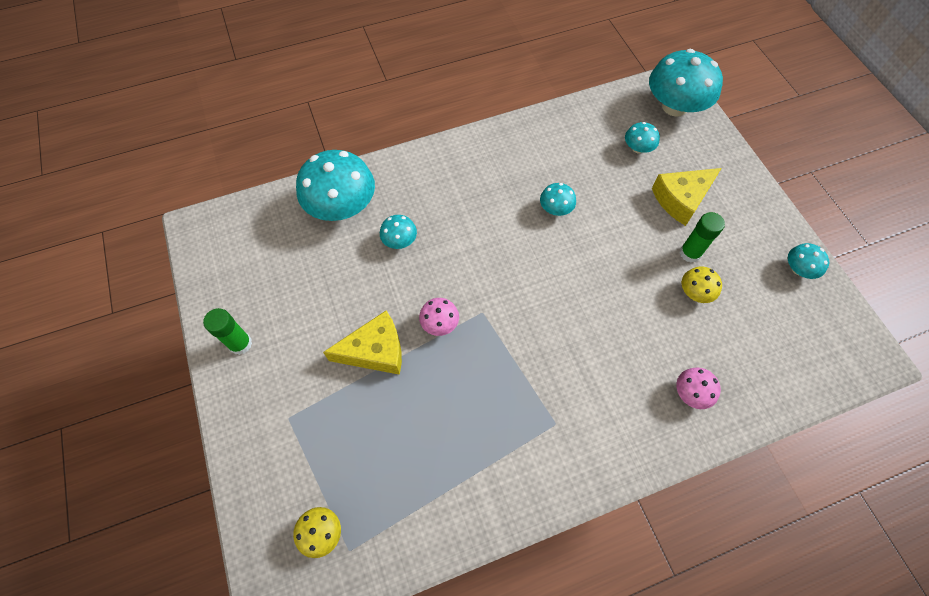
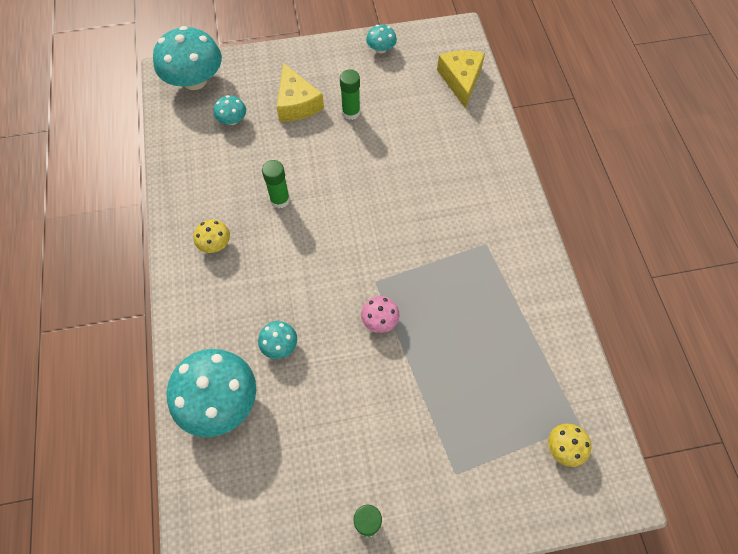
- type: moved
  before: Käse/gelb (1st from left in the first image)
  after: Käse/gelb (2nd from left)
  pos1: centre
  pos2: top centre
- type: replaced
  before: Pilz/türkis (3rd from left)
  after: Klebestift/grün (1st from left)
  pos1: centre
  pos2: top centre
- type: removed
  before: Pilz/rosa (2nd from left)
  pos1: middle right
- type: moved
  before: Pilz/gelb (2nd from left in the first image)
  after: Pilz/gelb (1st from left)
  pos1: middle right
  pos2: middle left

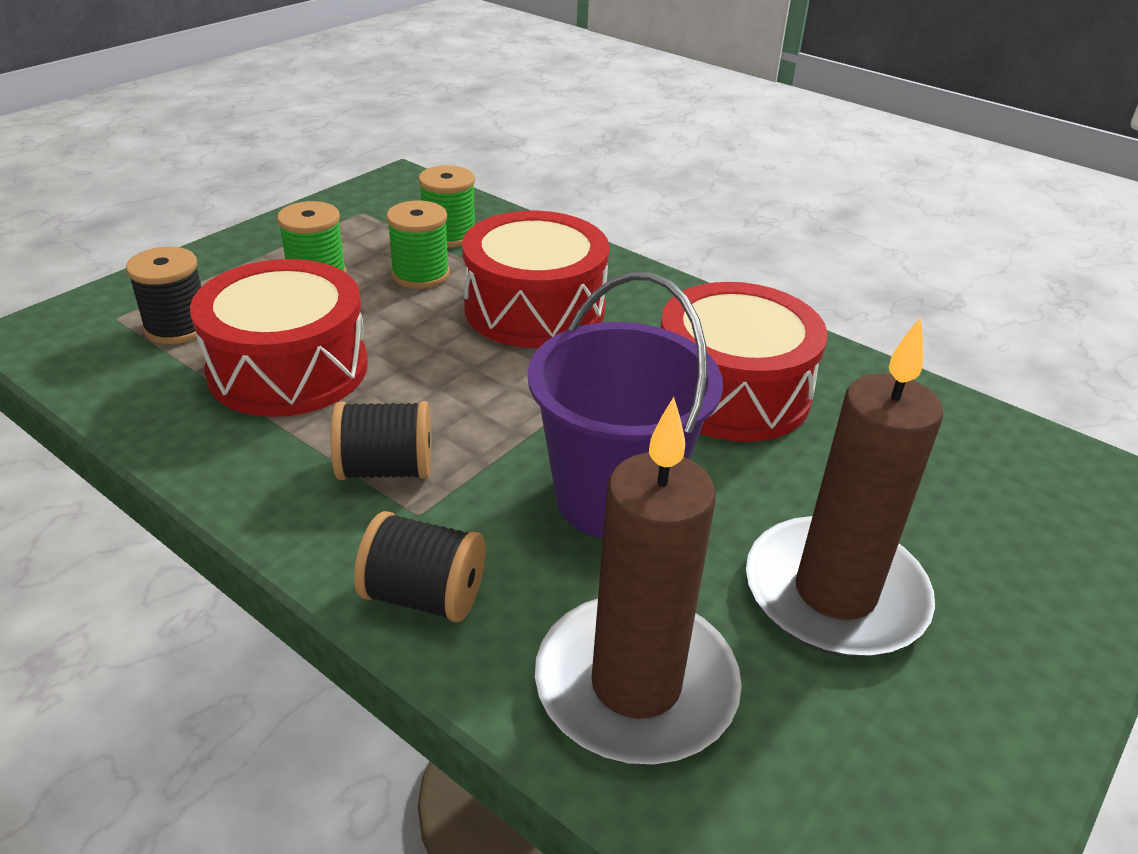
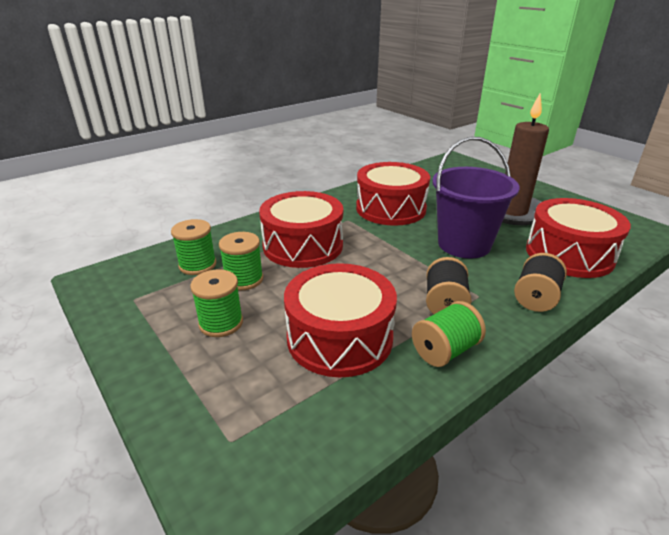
- type: removed
  before: Garnrolle/schwarz (1st from left)
  pos1: middle left
- type: replaced
  before: Kerze/braun (1st from left)
  after: Trommel/rot (4th from left)
  pos1: bottom centre
  pos2: middle right
- type: added
  after: Garnrolle/grün (4th from left)
  pos2: middle right

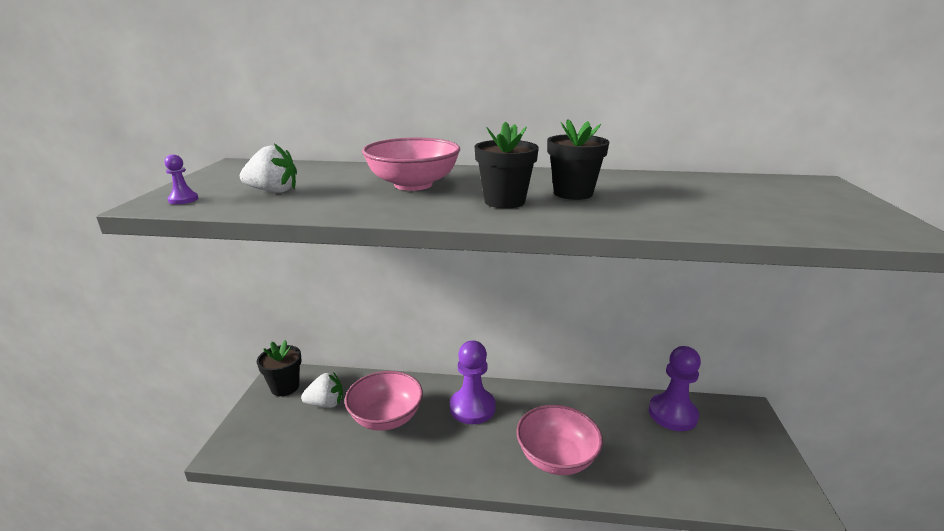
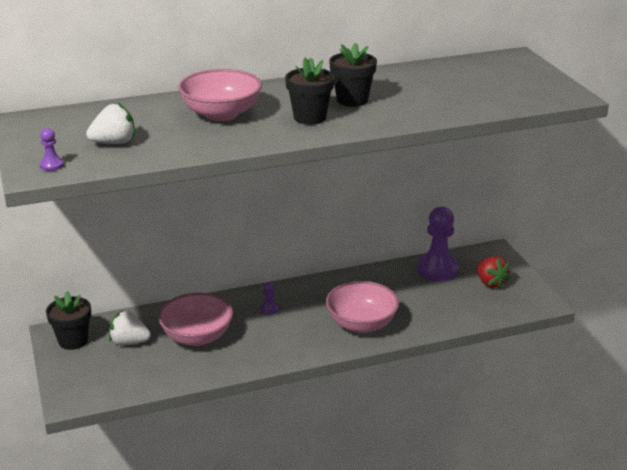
- type: turned
  before: Erdbeere/weiß (2nd from left)
  pos1: bottom centre
  pos2: bottom left
  turn: -135
- type: resized
  before: Bauer/lila (2nd from left)
  pos1: bottom centre
  pos2: centre
  scale: 0.42
- type: added
  after: Erdbeere/rot
  pos2: middle right

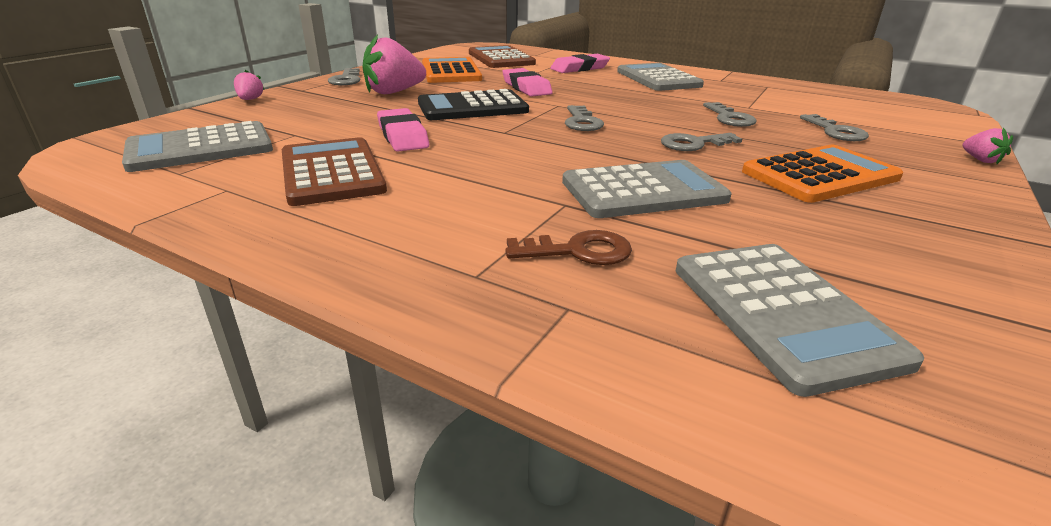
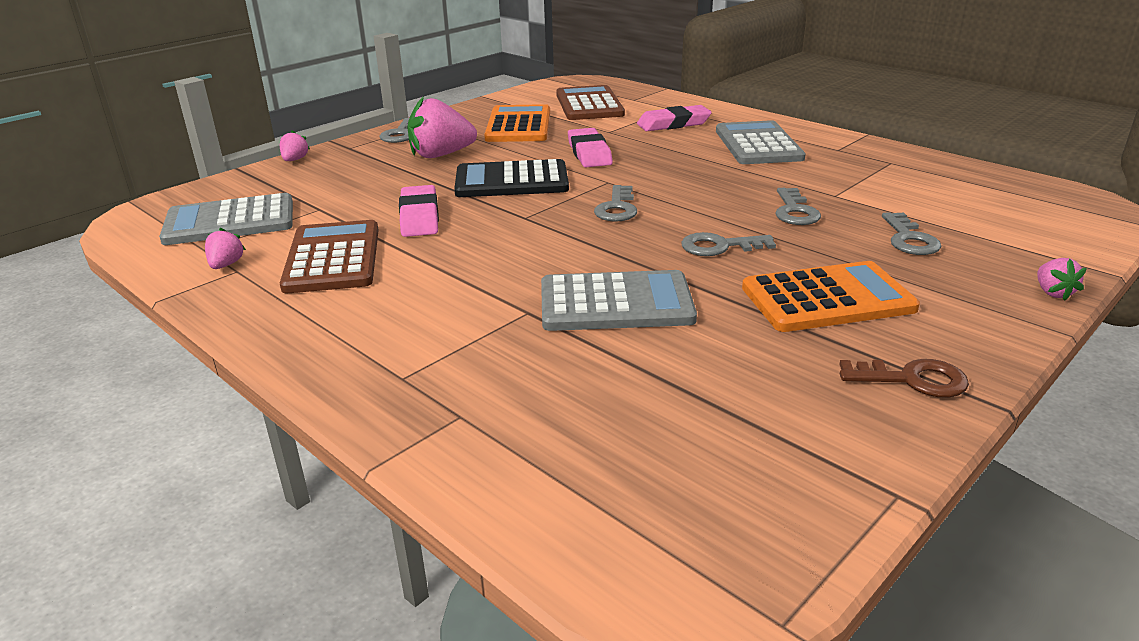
- type: moved
  before: Schlüssel/braun
  pos1: centre
  pos2: middle right
- type: removed
  before: Taschenrechner/grau (4th from left)
  pos1: middle right
- type: added
  after: Erdbeere/rosa (1st from left)
  pos2: middle left

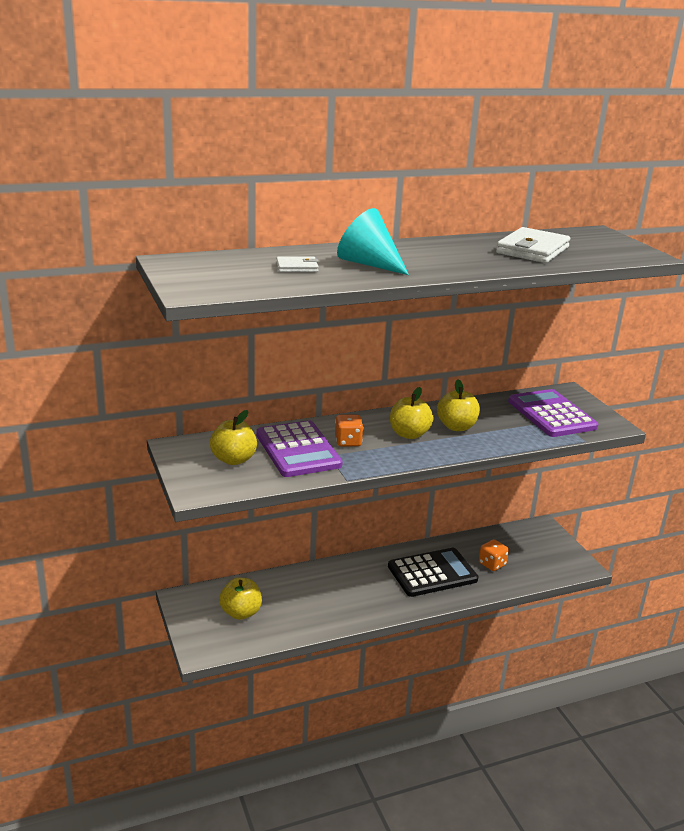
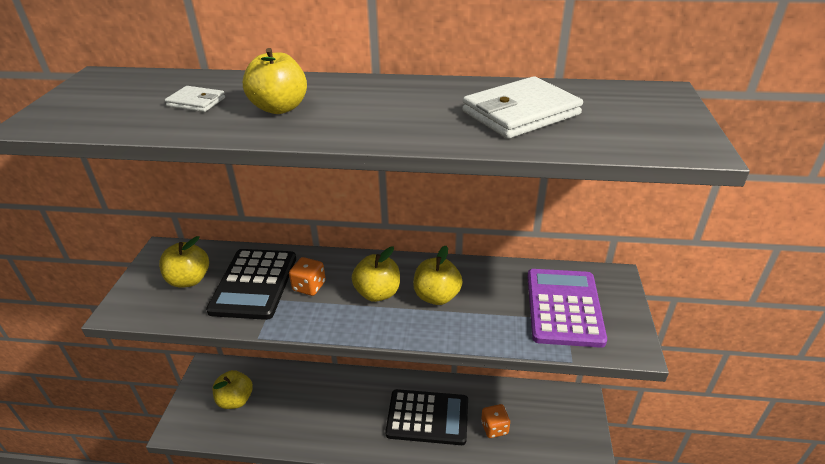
- type: recoloured
  before: Taschenrechner/lila (1st from left)
  after: Taschenrechner/schwarz (1st from left)
  pos1: centre
  pos2: middle left
- type: replaced
  before: Kegel/türkis
  after: Apfel/gelb (3rd from left)
  pos1: top centre
  pos2: top centre

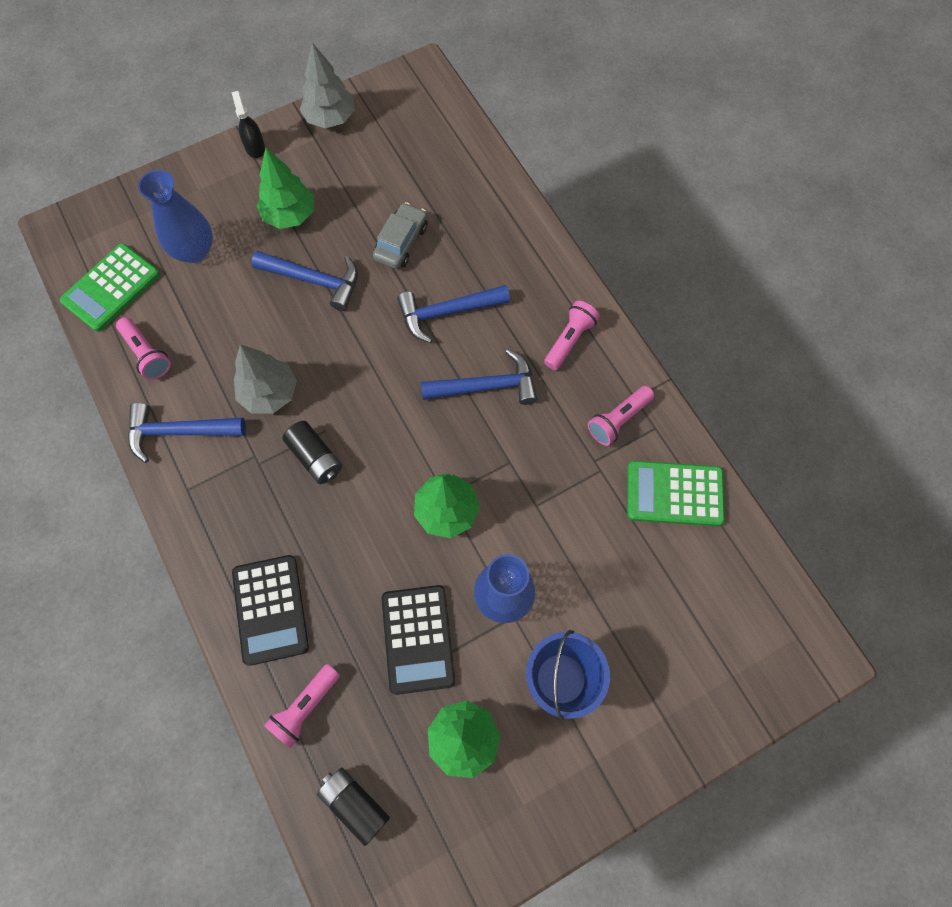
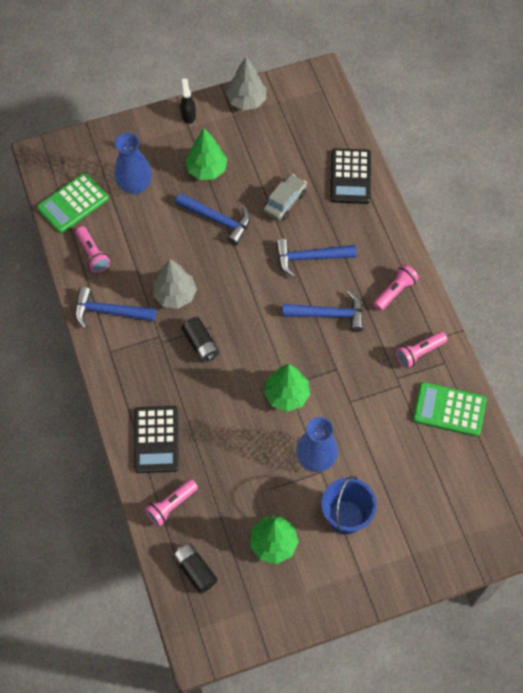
- type: moved
  before: Taschenrechner/schwarz (2nd from left)
  pos1: bottom centre
  pos2: top right

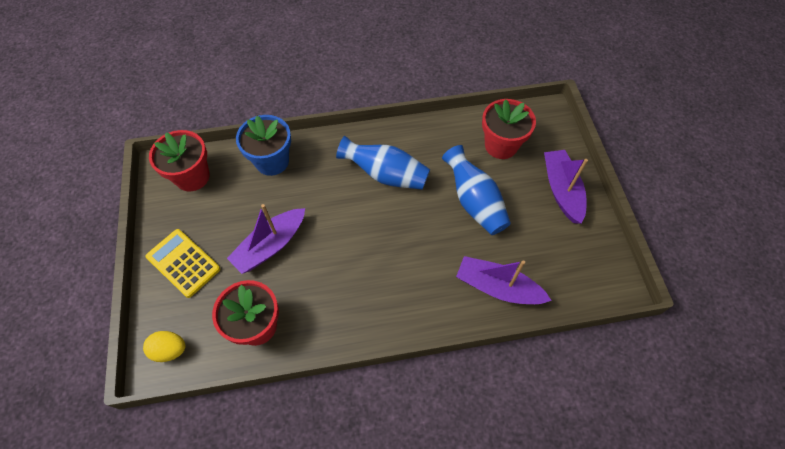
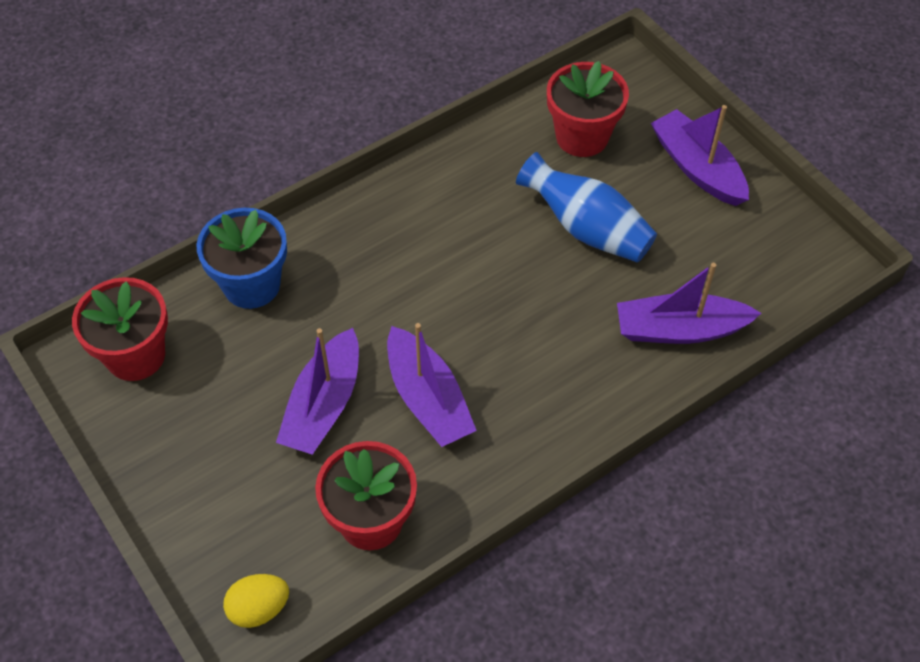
- type: removed
  before: Taschenrechner/gelb
  pos1: middle left
- type: removed
  before: Vase/blau (1st from left)
  pos1: centre
- type: added
  after: Boot/lila (2nd from left)
  pos2: centre

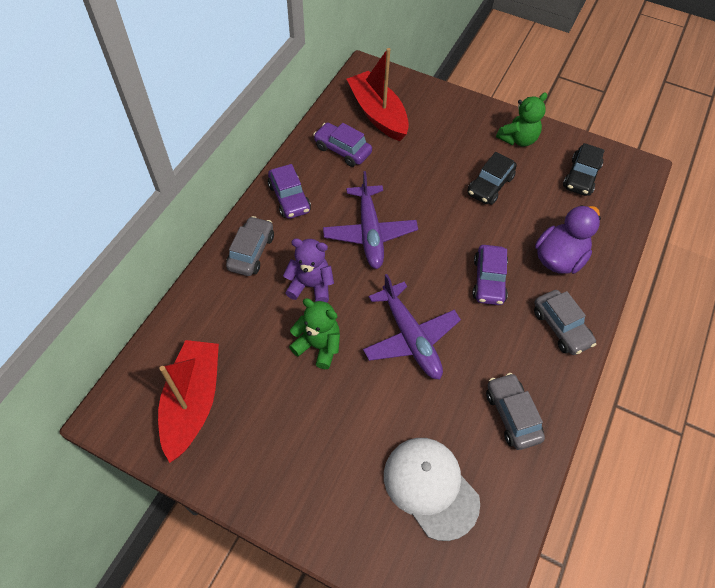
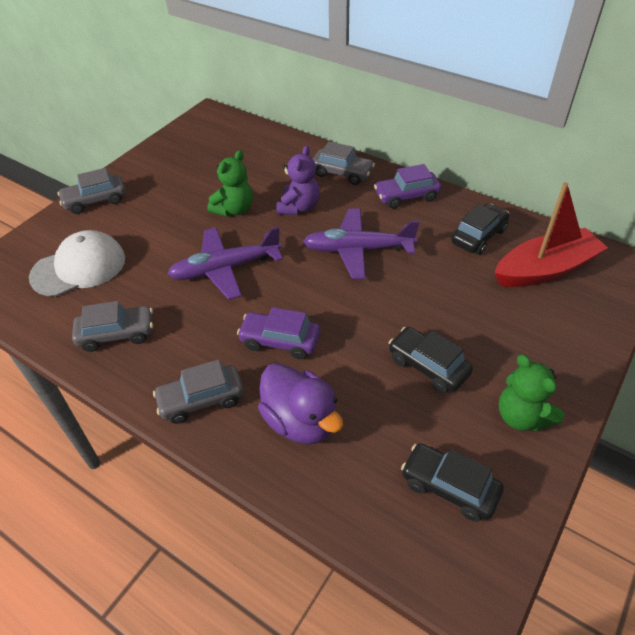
- type: removed
  before: Boot/rot (1st from left)
  pos1: bottom left
- type: recoloured
  before: Auto/lila (2nd from left)
  after: Auto/schwarz (3rd from left)
  pos1: top centre
  pos2: middle right
- type: added
  after: Auto/grau (1st from left)
  pos2: top left

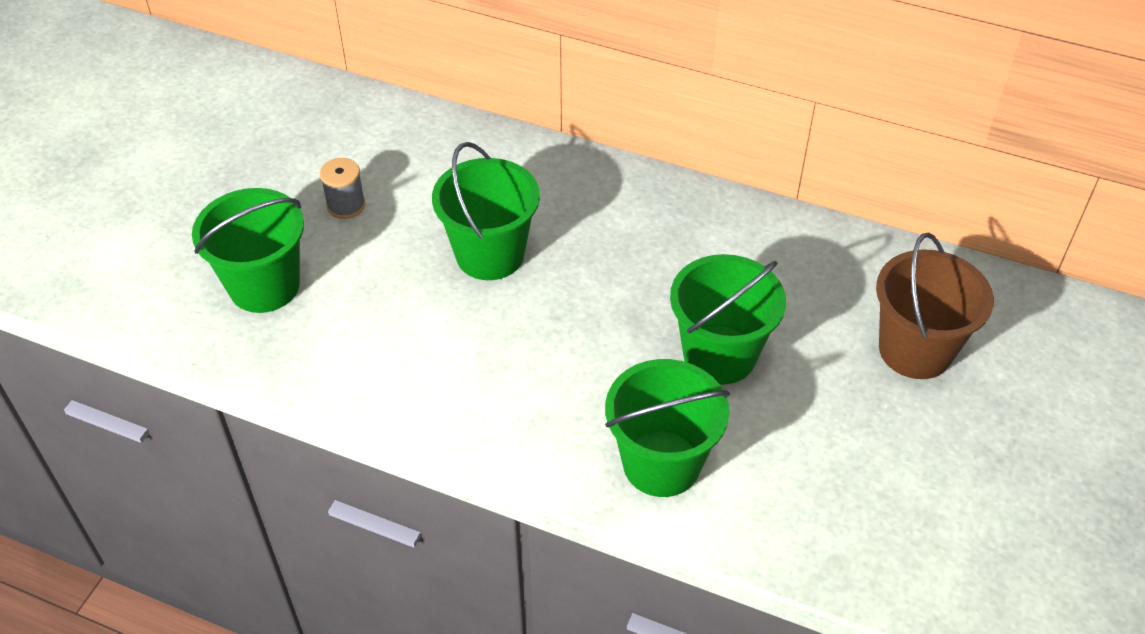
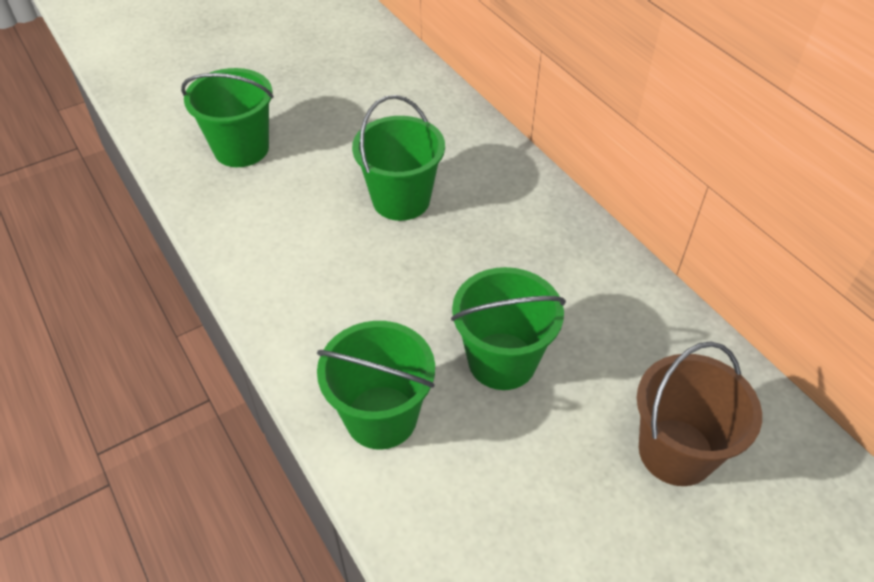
- type: removed
  before: Garnrolle/grau
  pos1: top left

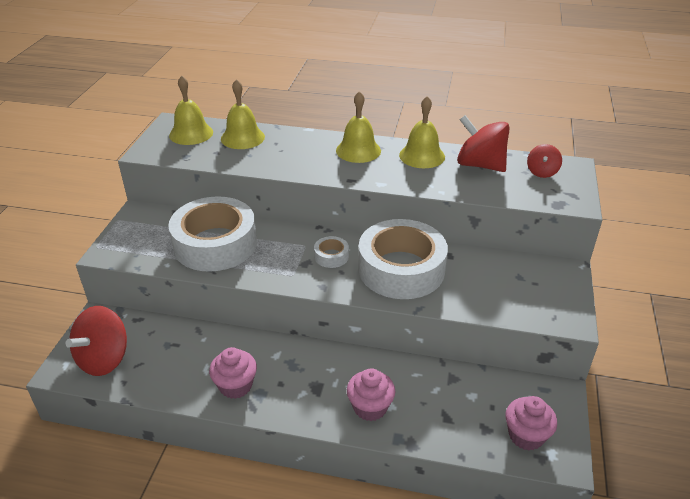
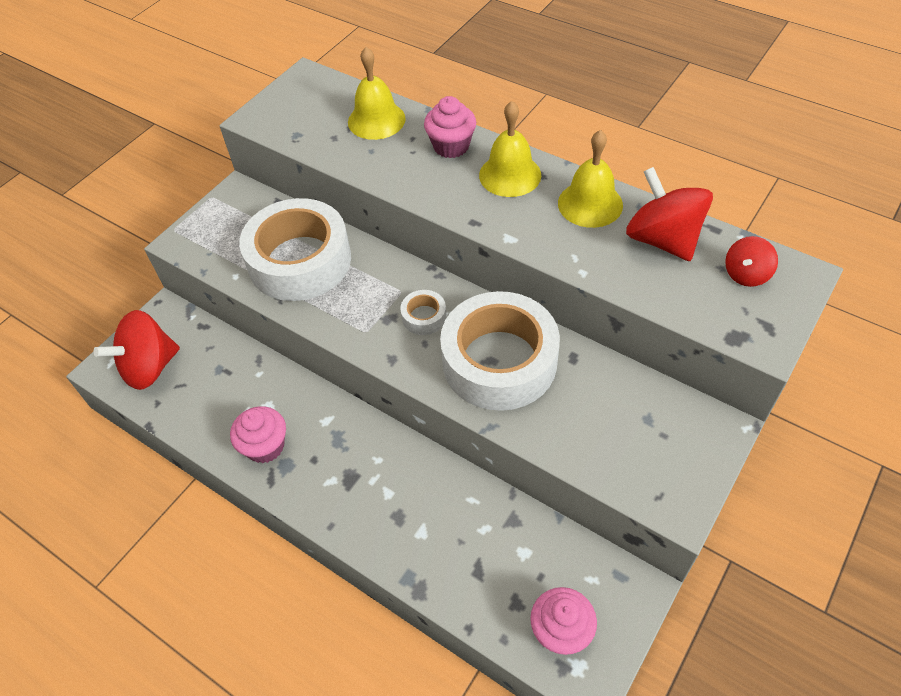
- type: removed
  before: Glocke/gelb (1st from left)
  pos1: top left
- type: moved
  before: Muffin/rosa (2nd from left)
  pos1: bottom centre
  pos2: top centre

